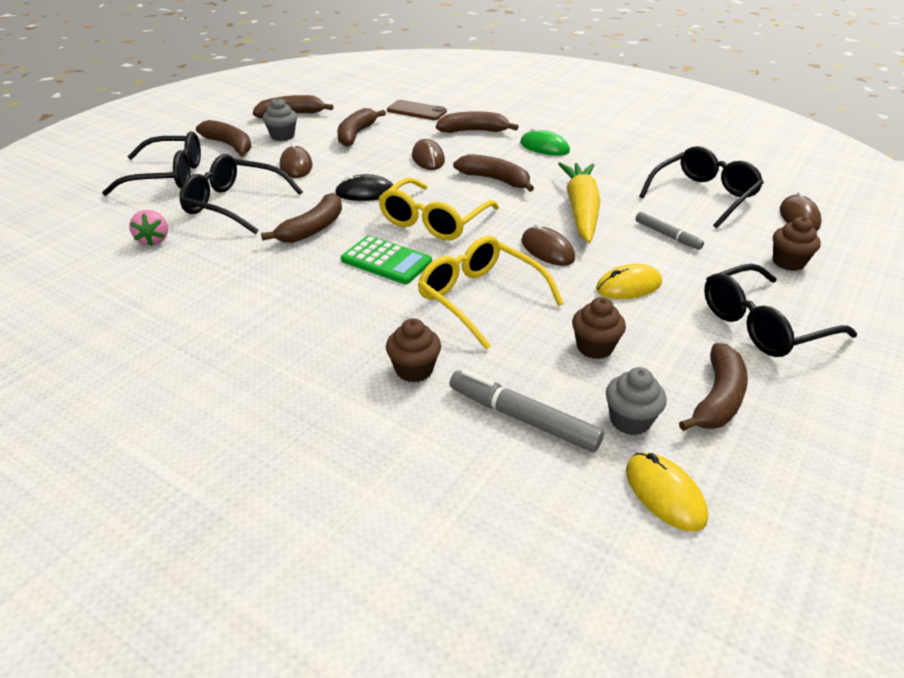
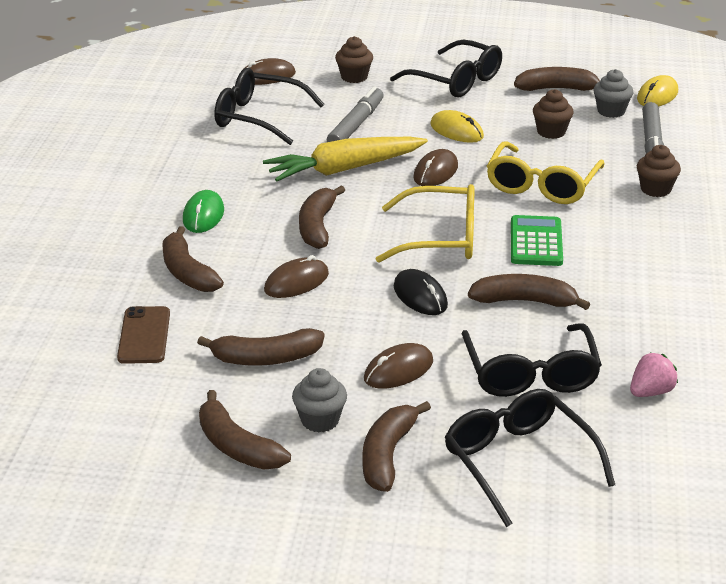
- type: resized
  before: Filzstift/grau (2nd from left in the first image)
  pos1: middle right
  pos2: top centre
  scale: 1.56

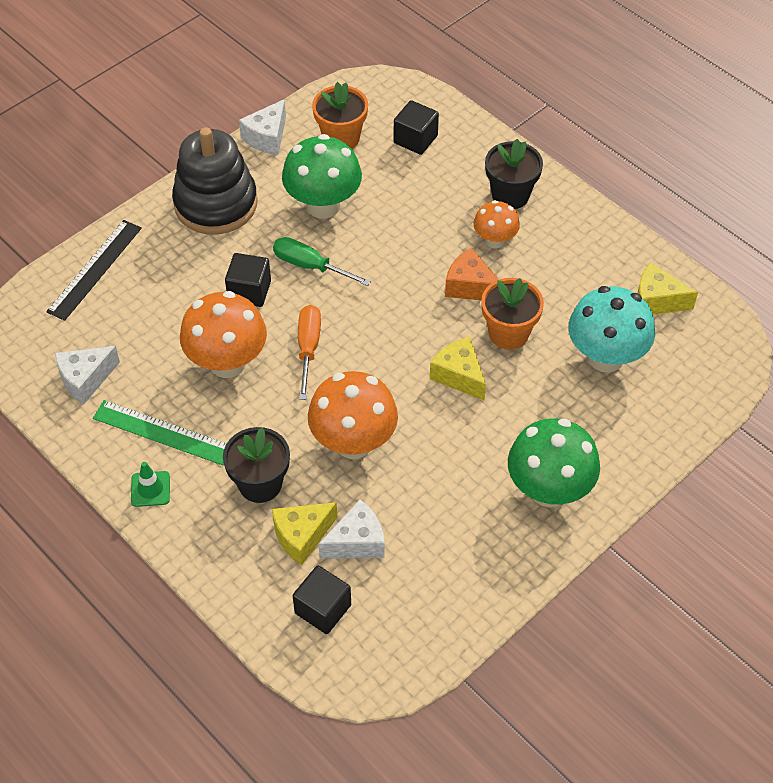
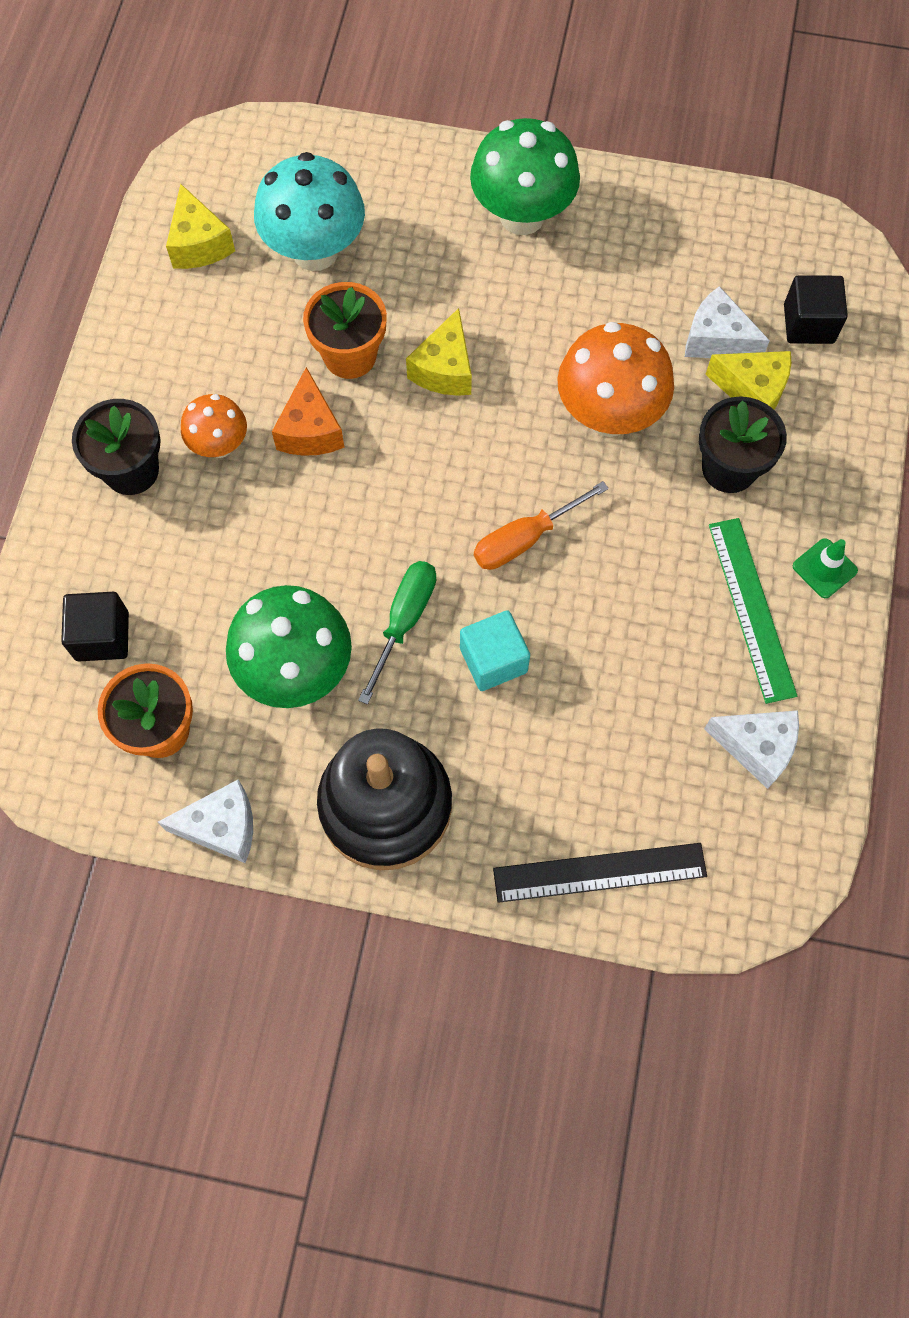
- type: removed
  before: Pilz/orange (1st from left)
  pos1: middle left
- type: recoloured
  before: Kubus/schwarz (1st from left)
  after: Kubus/türkis
  pos1: middle left
  pos2: centre
- type: turned
  before: Schraubenzieher/grün
  pos1: centre
  pos2: centre
  turn: -150

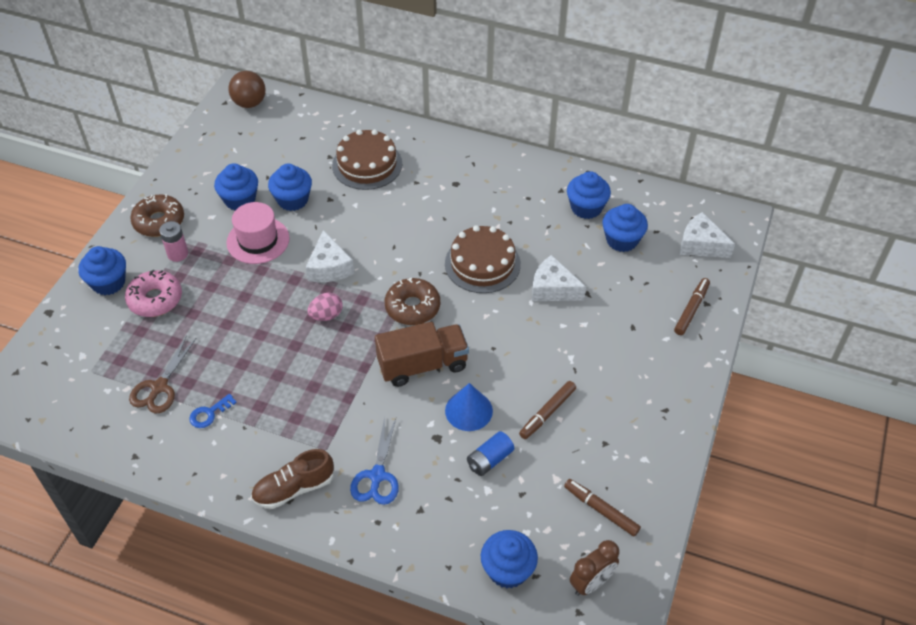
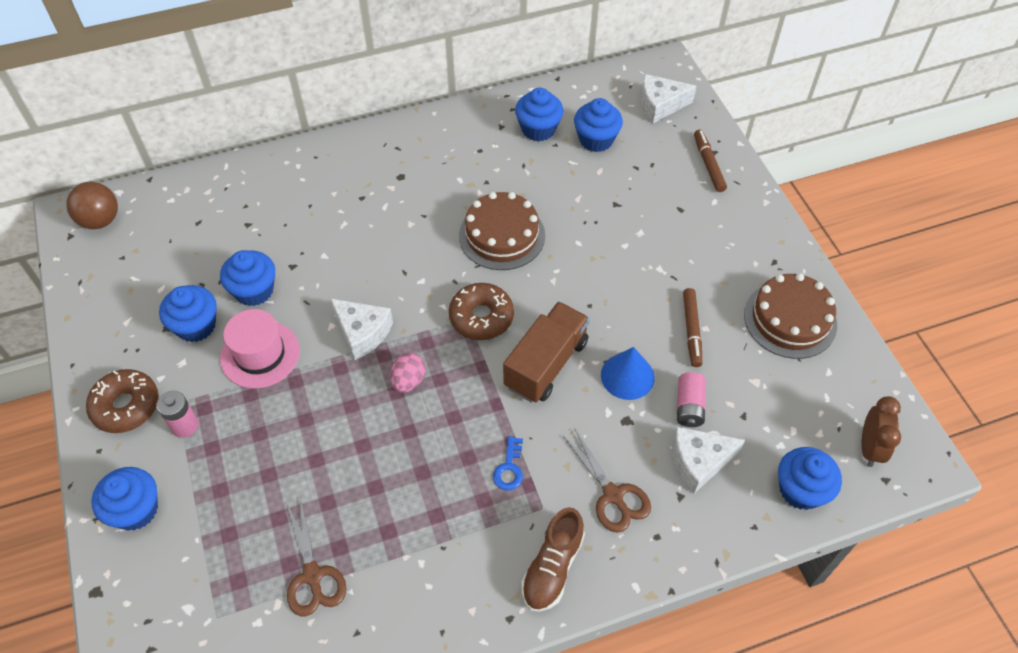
- type: removed
  before: Donut/rosa
  pos1: middle left
- type: moved
  before: Schlüssel/blau
  pos1: middle left
  pos2: bottom centre
- type: moved
  before: Kuchen/braun (1st from left in the first image)
  after: Kuchen/braun (2nd from left)
  pos1: top centre
  pos2: middle right
- type: recoloured
  before: Schere/blau
  after: Schere/braun (2nd from left)
  pos1: bottom centre
  pos2: bottom centre
- type: recoloured
  before: Batterie/blau
  after: Batterie/rosa (2nd from left)
  pos1: bottom centre
  pos2: middle right
- type: moved
  before: Käse/weiß (2nd from left in the first image)
  after: Käse/weiß (3rd from left)
  pos1: centre
  pos2: bottom right
- type: removed
  before: Filzstift/braun (2nd from left)
  pos1: bottom centre

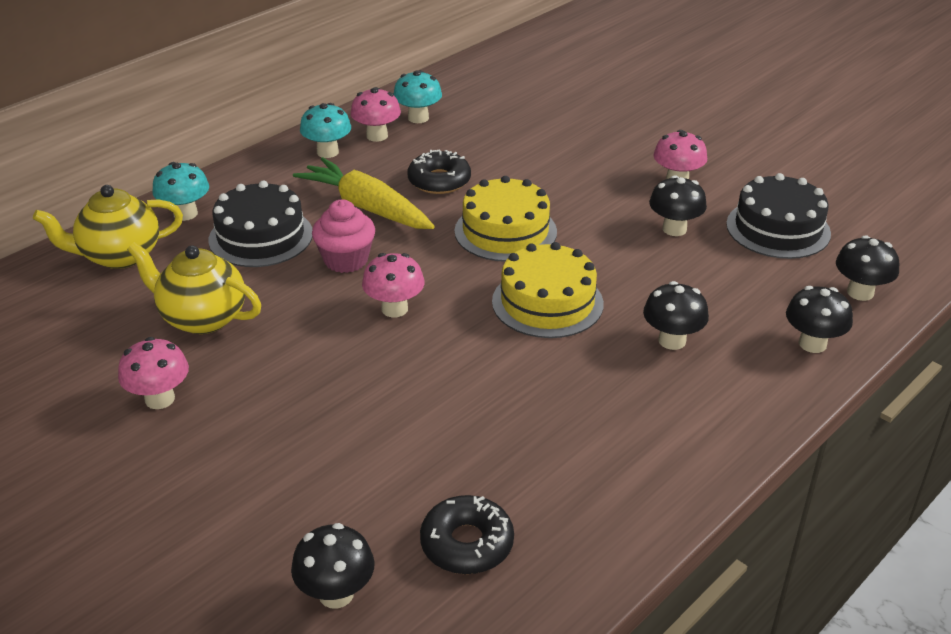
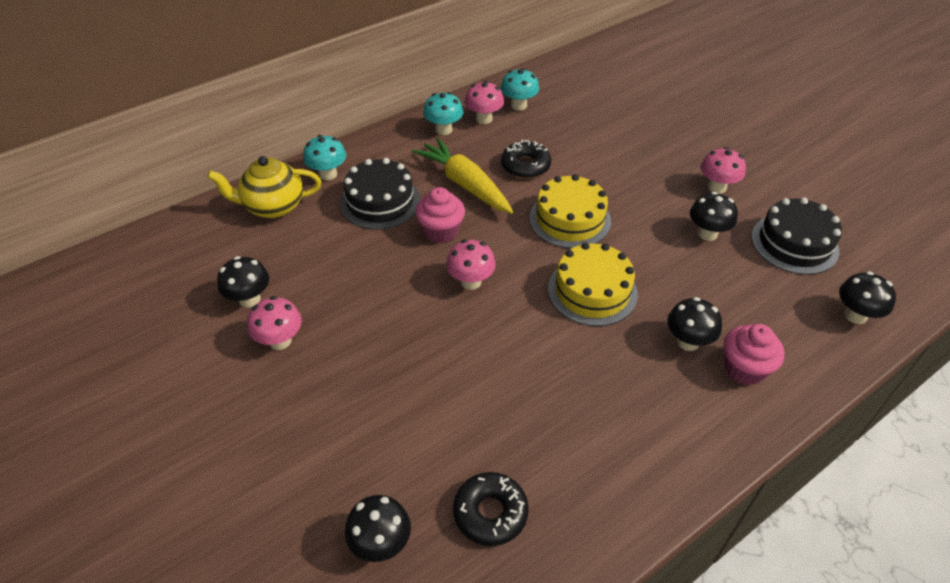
- type: removed
  before: Teekanne/gelb (2nd from left)
  pos1: middle left
- type: moved
  before: Pilz/schwarz (4th from left in the first image)
  after: Pilz/schwarz (1st from left)
  pos1: middle right
  pos2: middle left
- type: added
  after: Muffin/rosa (2nd from left)
  pos2: middle right

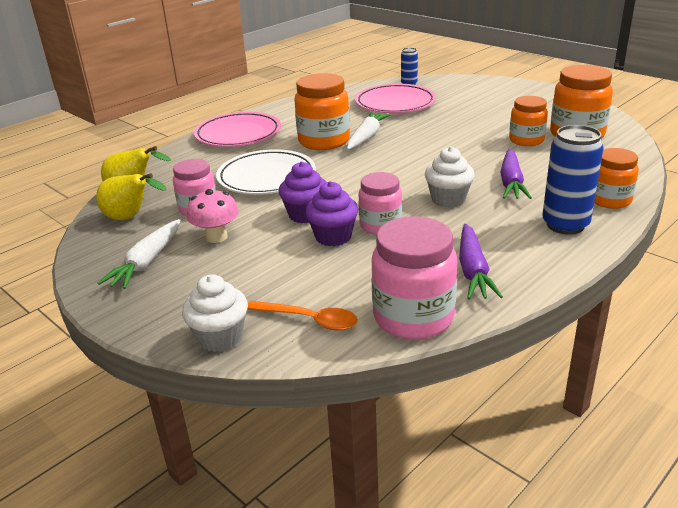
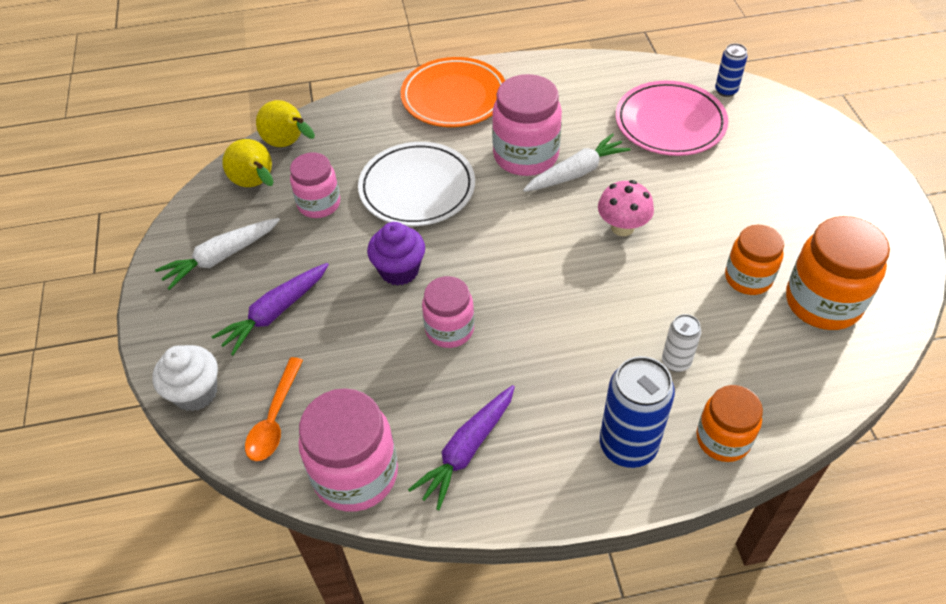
- type: moved
  before: Pilz/rosa
  pos1: middle left
  pos2: centre
- type: recoloured
  before: Teller/rosa (1st from left)
  after: Teller/orange
  pos1: top centre
  pos2: top centre
- type: turned
  before: Löffel/orange
  pos1: centre
  pos2: bottom left
  turn: 45
- type: recoloured
  before: Einmachglas/orange (1st from left)
  after: Einmachglas/rosa (4th from left)
  pos1: top centre
  pos2: top centre
- type: removed
  before: Muffin/lila (2nd from left)
  pos1: centre
- type: removed
  before: Muffin/weiß (2nd from left)
  pos1: centre
- type: moved
  before: Karotte/lila (2nd from left in the first image)
  after: Karotte/lila (1st from left)
  pos1: middle right
  pos2: middle left
- type: added
  after: Dose/weiß
  pos2: middle right

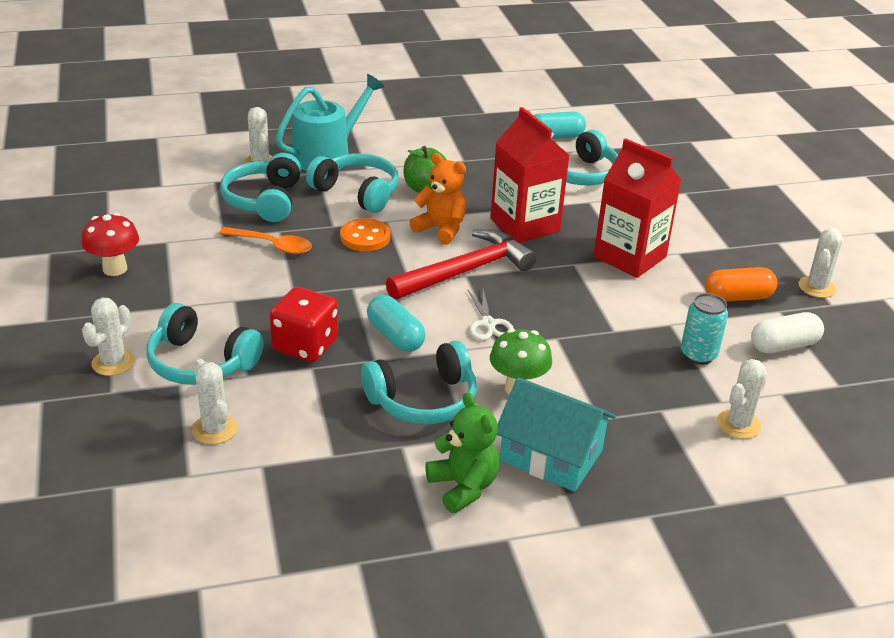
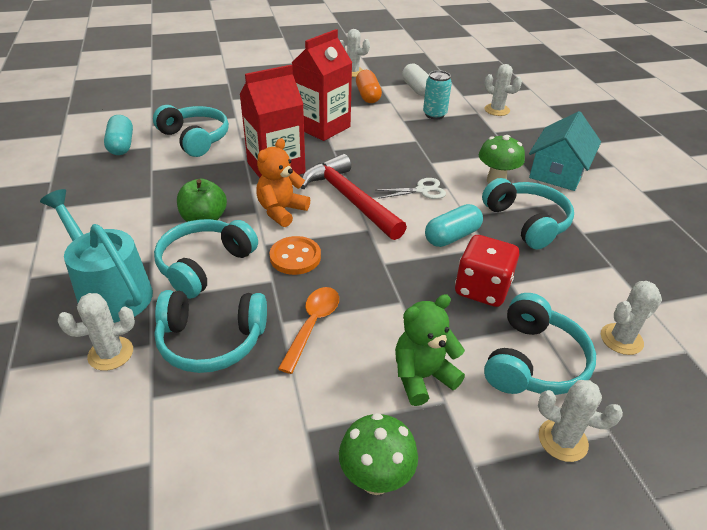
- type: recoloured
  before: Pilz/rot
  after: Pilz/grün (1st from left)
  pos1: middle left
  pos2: bottom centre
- type: moved
  before: Teddybär/grün
  pos1: bottom centre
  pos2: centre

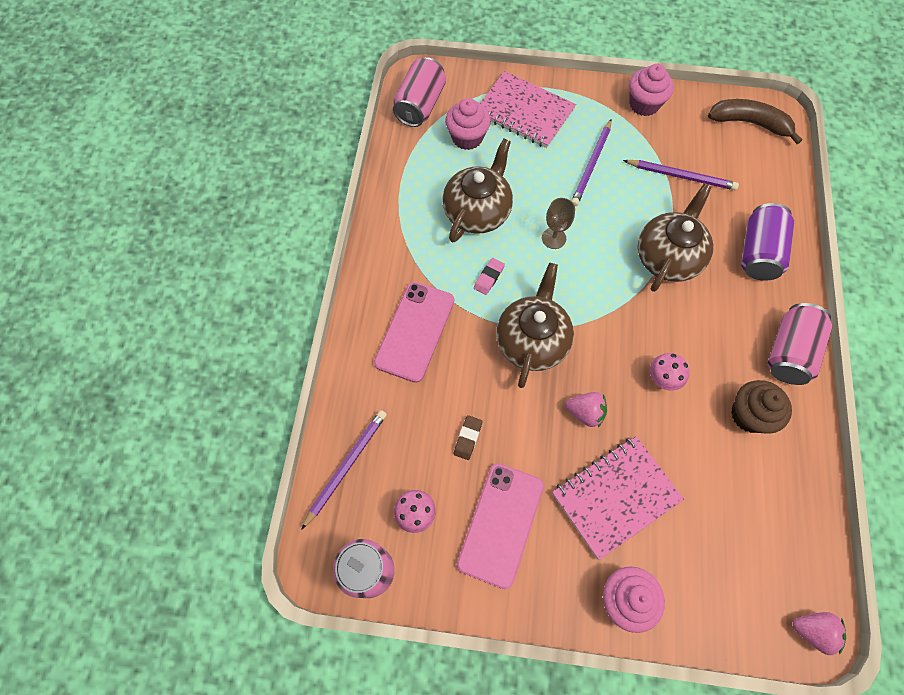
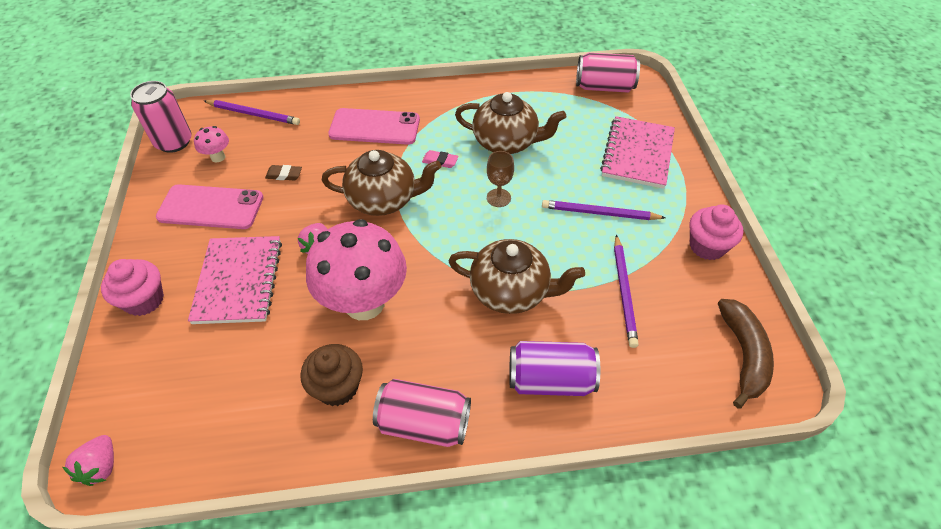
- type: removed
  before: Muffin/rosa (1st from left)
  pos1: top centre
- type: turned
  before: Notizbuch/rosa (2nd from left in the first image)
  pos1: bottom right
  pos2: middle left
  turn: 45
- type: resized
  before: Pilz/rosa (2nd from left)
  pos1: middle right
  pos2: centre
  scale: 2.38

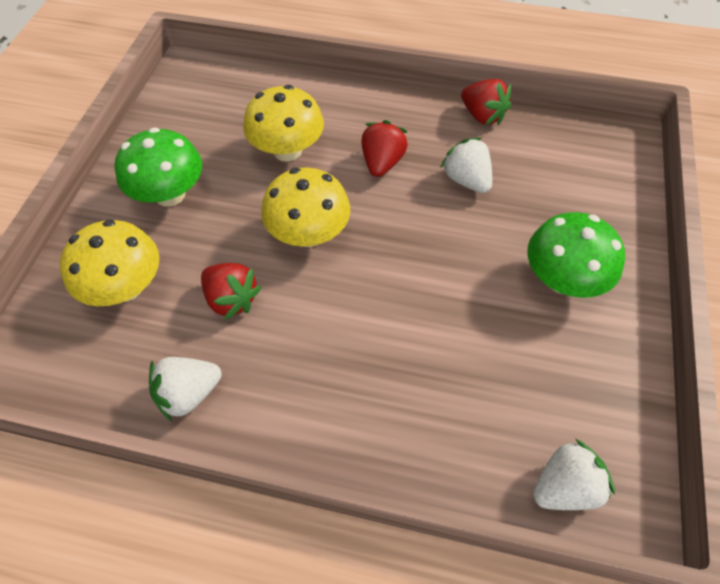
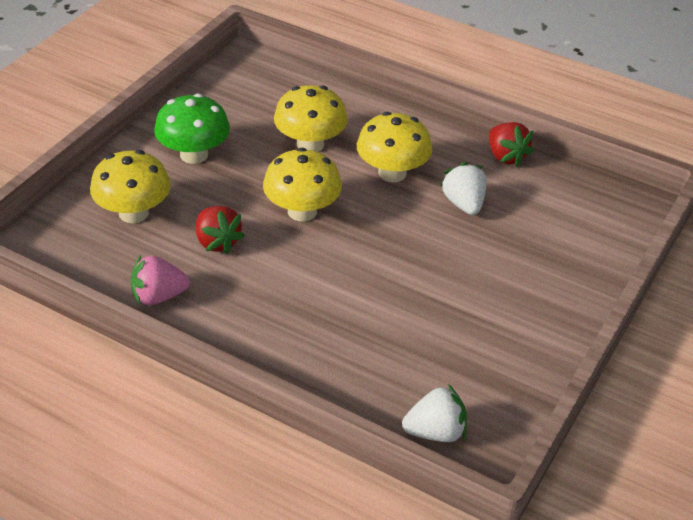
- type: recoloured
  before: Erdbeere/weiß (1st from left)
  after: Erdbeere/rosa
  pos1: middle left
  pos2: middle left
- type: replaced
  before: Erdbeere/rot (2nd from left)
  after: Pilz/gelb (4th from left)
  pos1: top centre
  pos2: top centre
- type: removed
  before: Pilz/grün (2nd from left)
  pos1: middle right

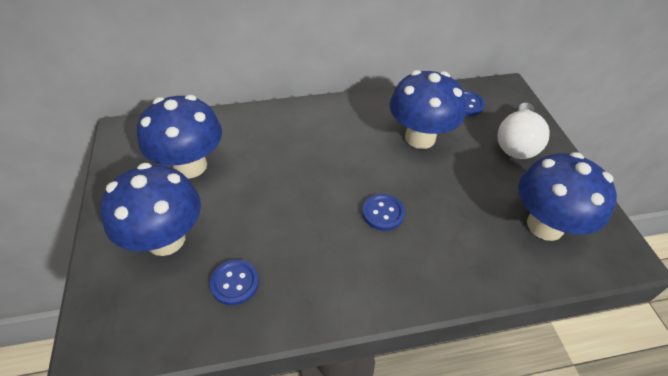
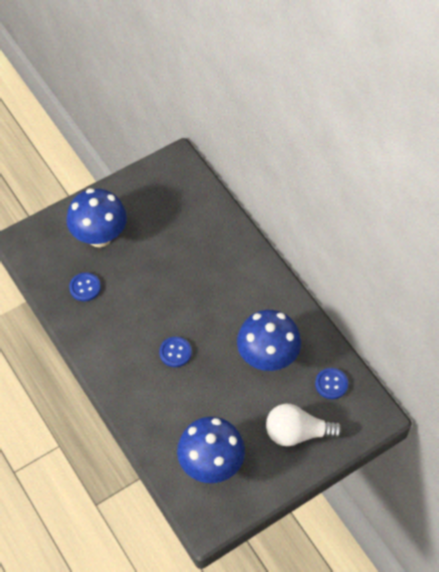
- type: removed
  before: Pilz/blau (2nd from left)
  pos1: middle left

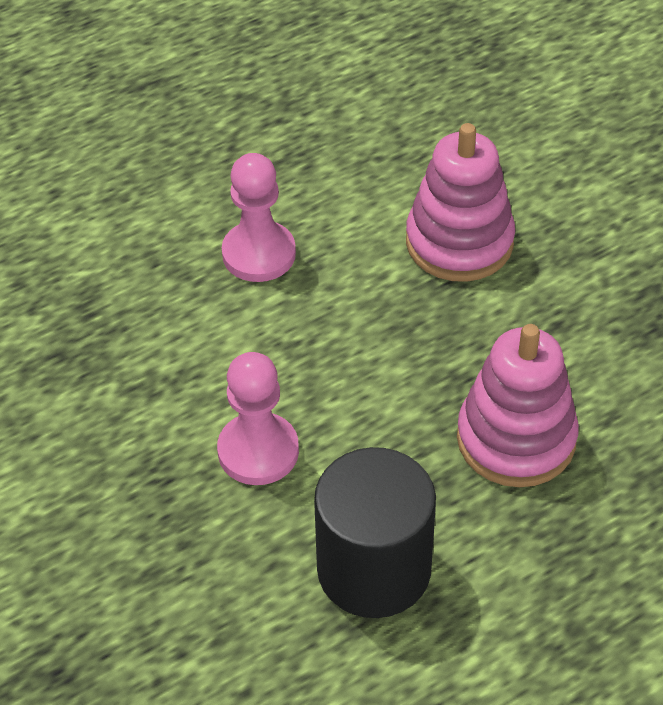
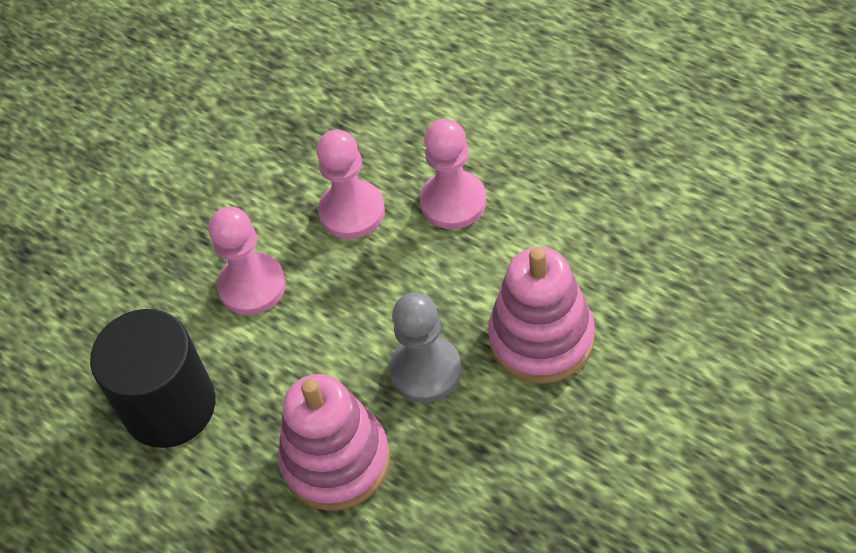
- type: added
  after: Bauer/rosa (2nd from left)
  pos2: top centre
- type: added
  after: Bauer/grau
  pos2: centre

